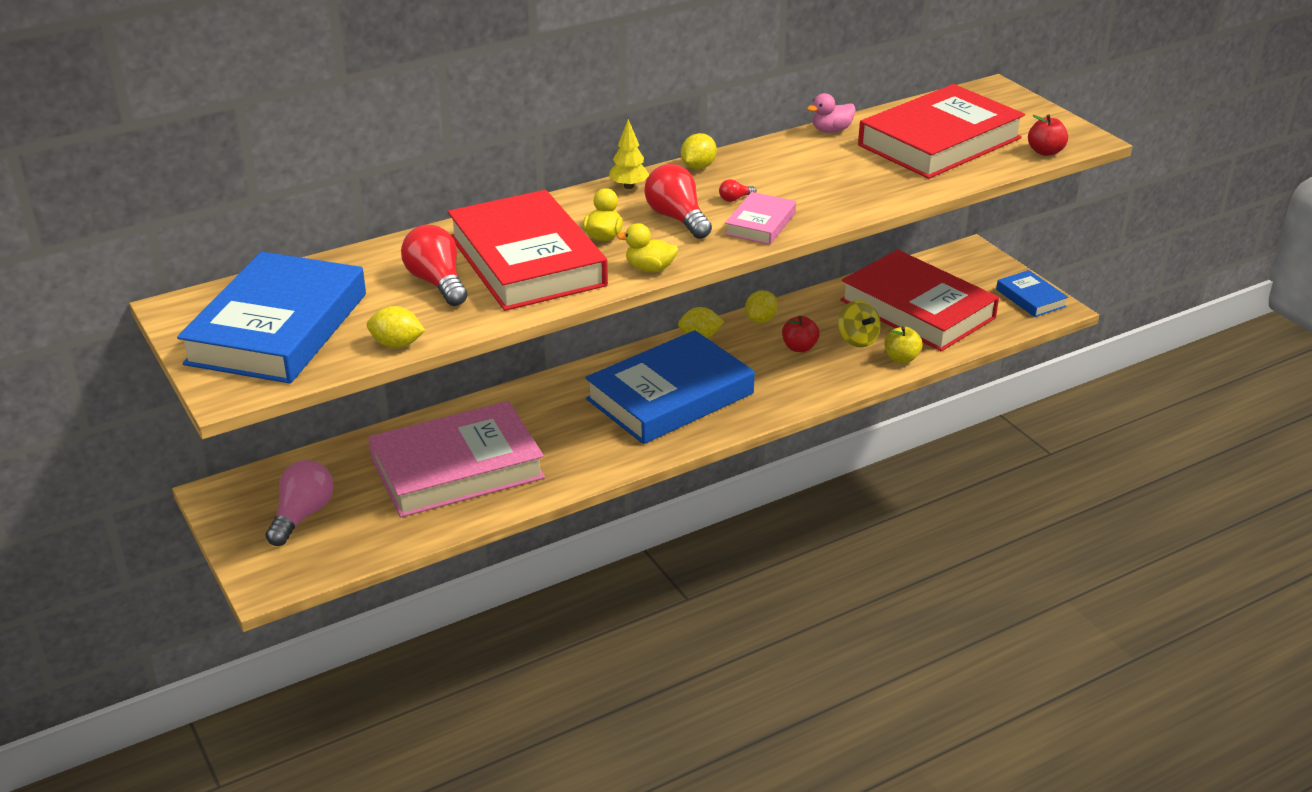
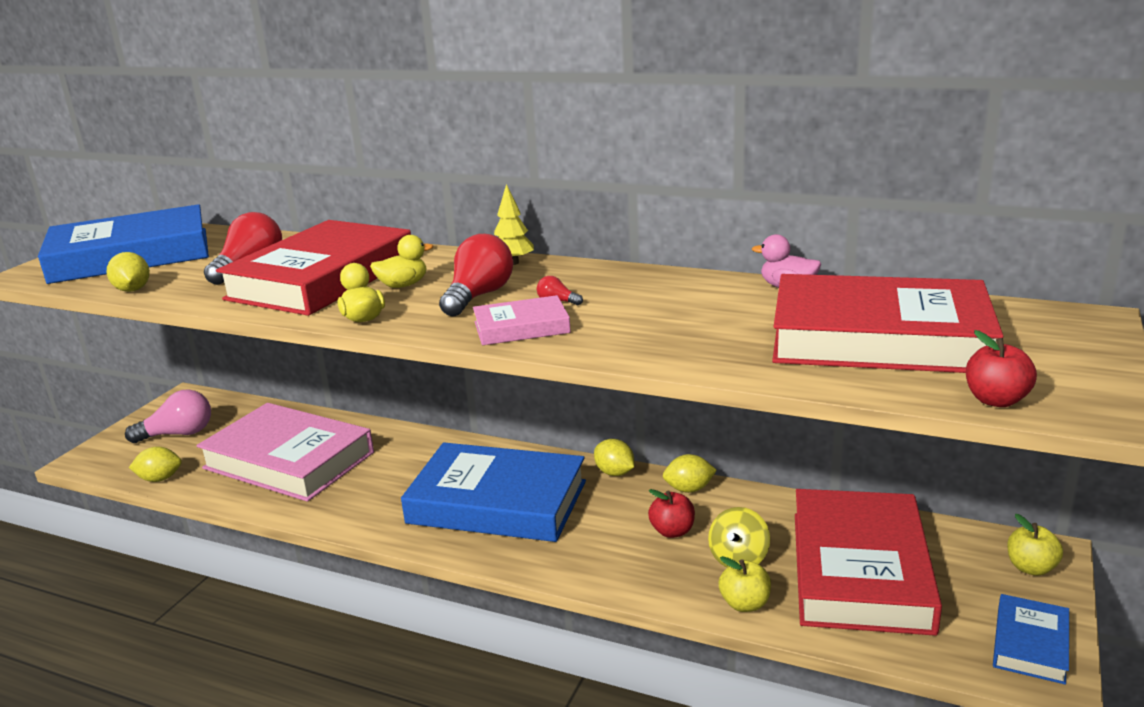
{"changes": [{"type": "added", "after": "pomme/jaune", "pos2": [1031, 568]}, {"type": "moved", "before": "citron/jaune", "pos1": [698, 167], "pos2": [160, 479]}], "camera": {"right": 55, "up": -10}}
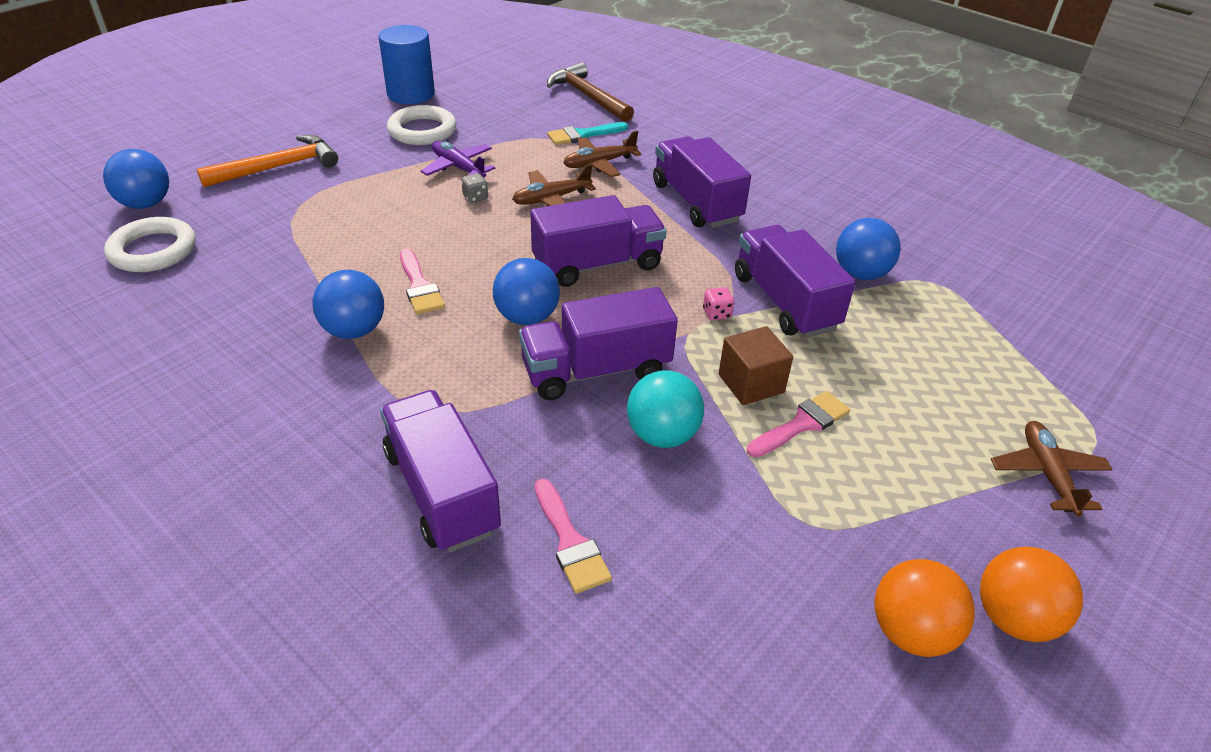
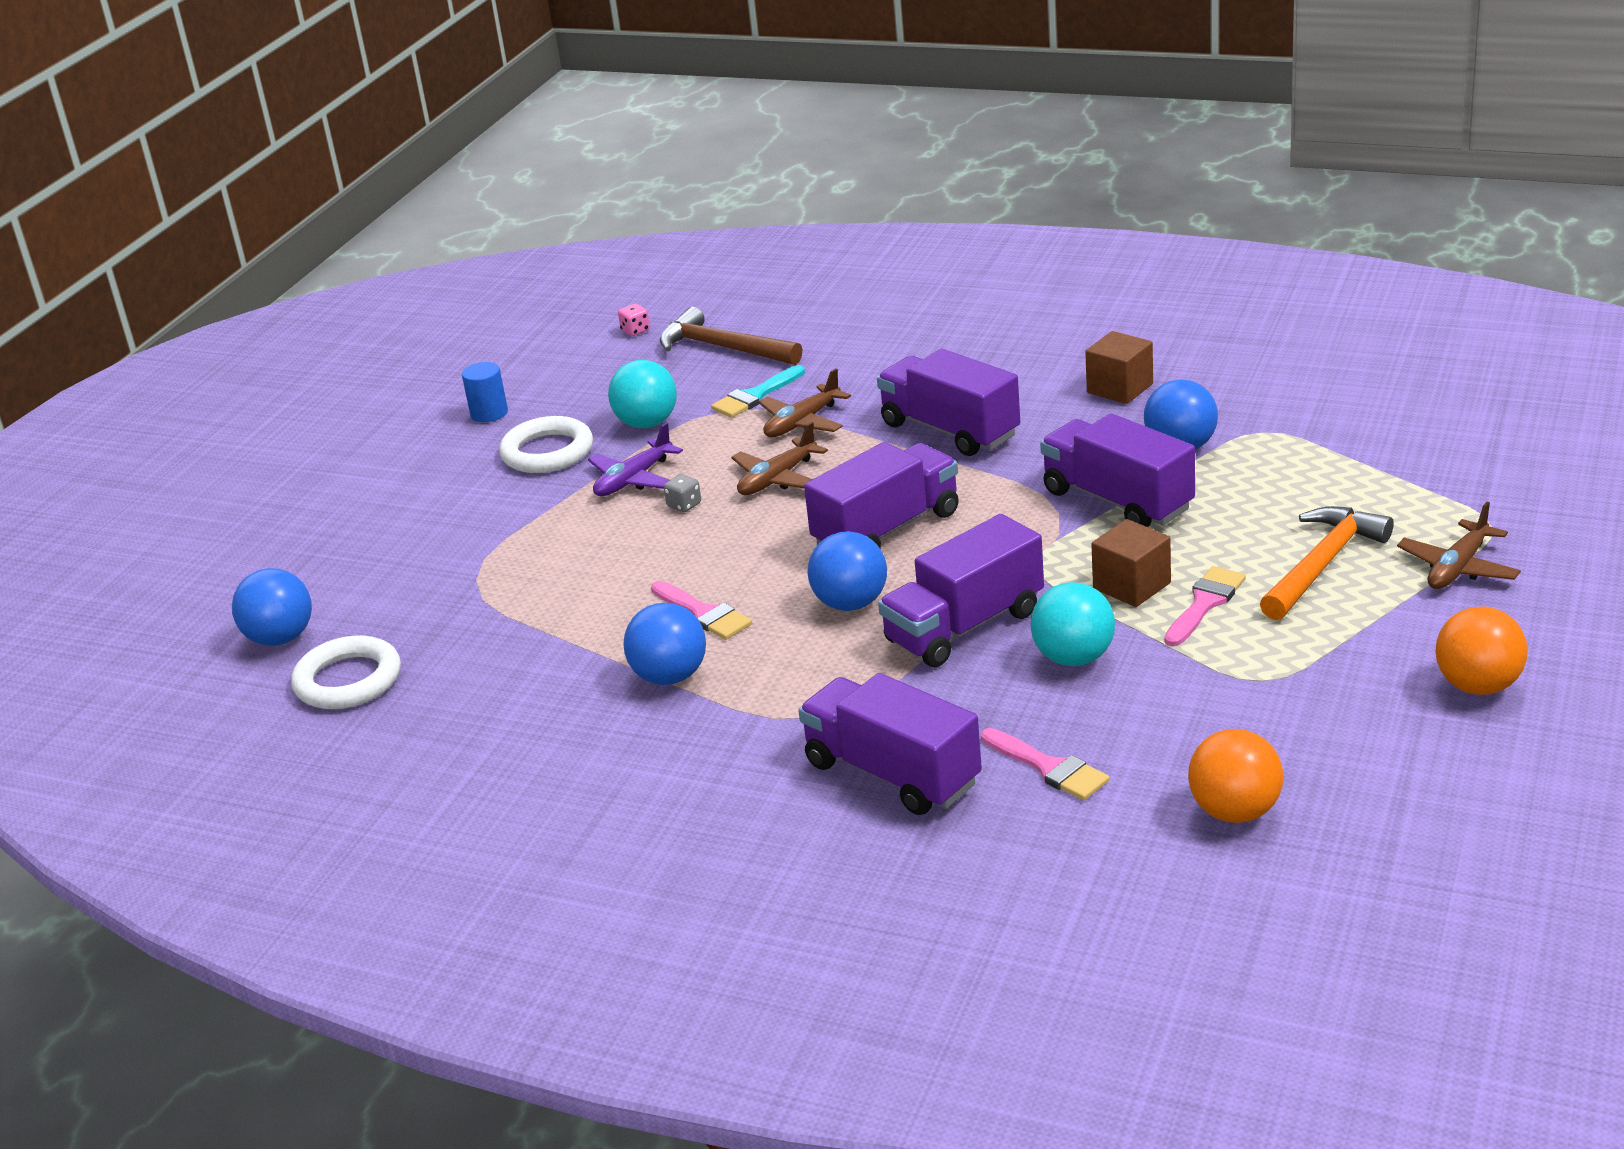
{"changes": [{"type": "added", "after": "balle/turquoise", "pos2": [647, 423]}, {"type": "added", "after": "cube/marron", "pos2": [1120, 388]}, {"type": "moved", "before": "marteau/orange", "pos1": [278, 167], "pos2": [1323, 564]}, {"type": "moved", "before": "dé/rose", "pos1": [716, 313], "pos2": [635, 331]}, {"type": "moved", "before": "balle/orange", "pos1": [910, 632], "pos2": [1235, 812]}, {"type": "turned", "before": "avion/violet", "pos1": [458, 168], "pos2": [633, 479], "turn": -75}, {"type": "turned", "before": "avion/marron", "pos1": [1047, 474], "pos2": [1458, 568], "turn": -120}, {"type": "resized", "before": "cylindre/bleu", "pos1": [411, 94], "pos2": [489, 413], "scale": 0.57}], "camera": {"right": -15, "up": -10}}
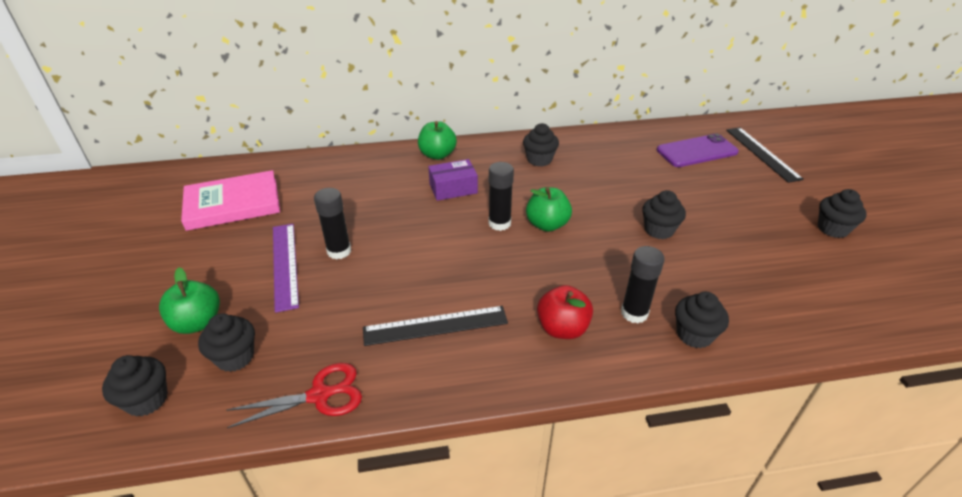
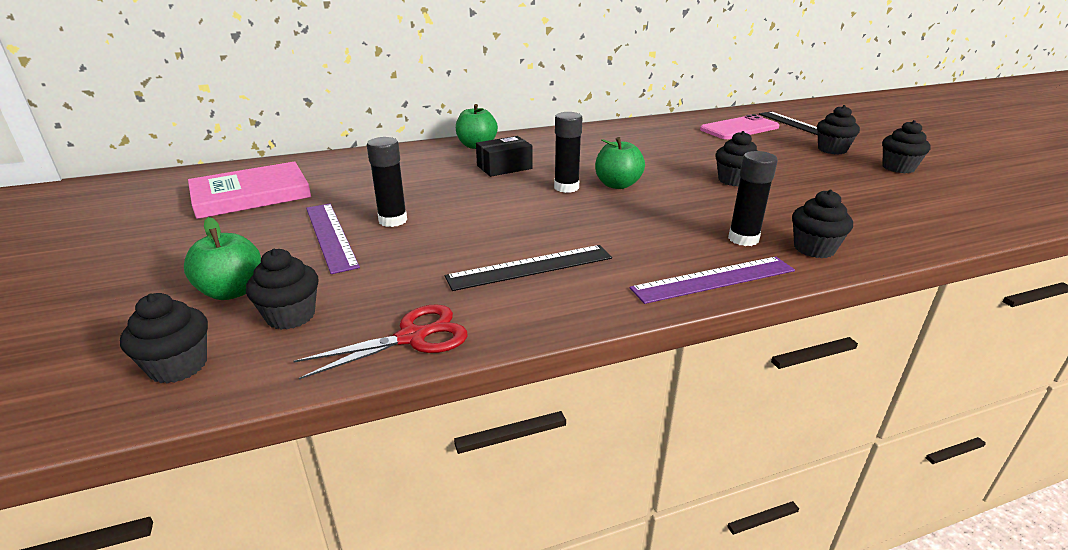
{"changes": [{"type": "removed", "before": "pomme/rouge", "pos1": [562, 328]}, {"type": "added", "after": "règle/violet", "pos2": [714, 279]}, {"type": "moved", "before": "muffin/noir", "pos1": [539, 160], "pos2": [832, 149]}, {"type": "recoloured", "before": "boîte/violet", "after": "boîte/noir", "pos1": [453, 188], "pos2": [504, 167]}, {"type": "recoloured", "before": "téléphone/violet", "after": "téléphone/rose", "pos1": [696, 151], "pos2": [739, 128]}], "camera": {"right": -10, "up": -10}}
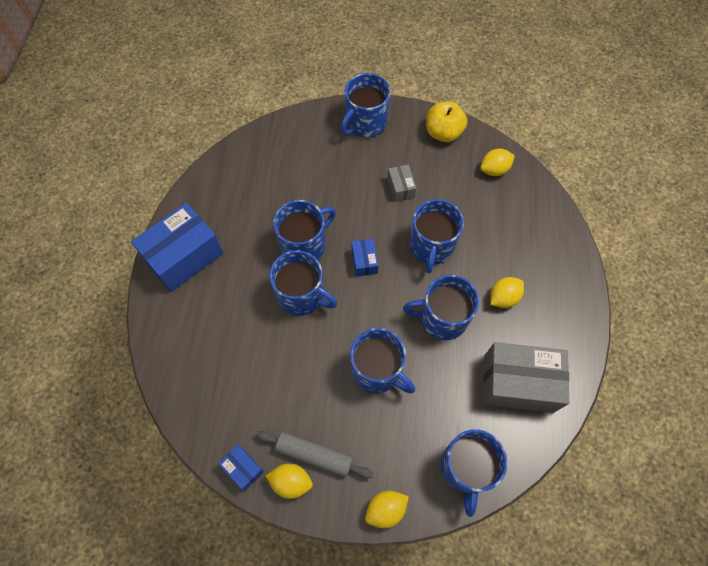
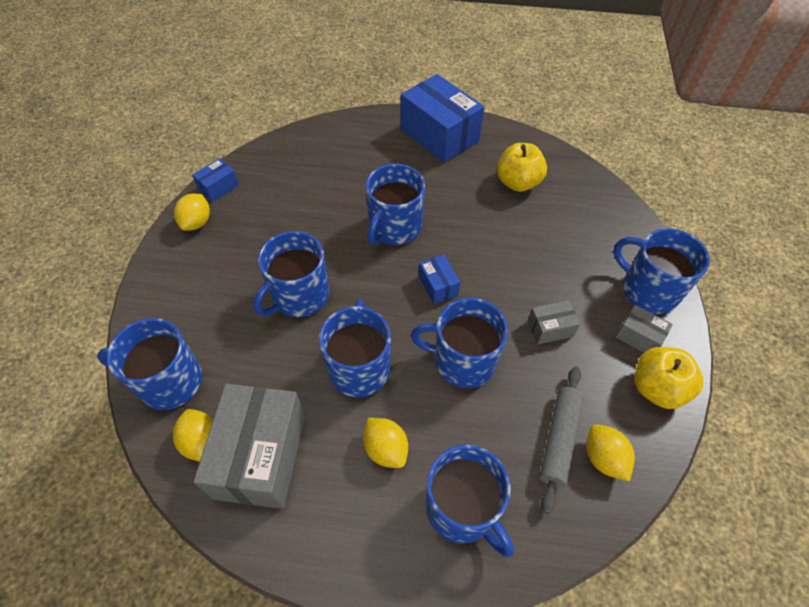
{"changes": [{"type": "added", "after": "pomme/jaune", "pos2": [518, 182]}, {"type": "added", "after": "boîte/gris", "pos2": [638, 337]}, {"type": "moved", "before": "rouleau à pâtisserie/gris", "pos1": [314, 455], "pos2": [559, 439]}, {"type": "moved", "before": "tasse/bleu", "pos1": [304, 244], "pos2": [462, 508]}, {"type": "moved", "before": "citron/jaune", "pos1": [385, 509], "pos2": [202, 442]}, {"type": "turned", "before": "boîte/bleu", "pos1": [364, 261], "pos2": [438, 286], "turn": 75}], "camera": {"right": 90, "up": -10}}
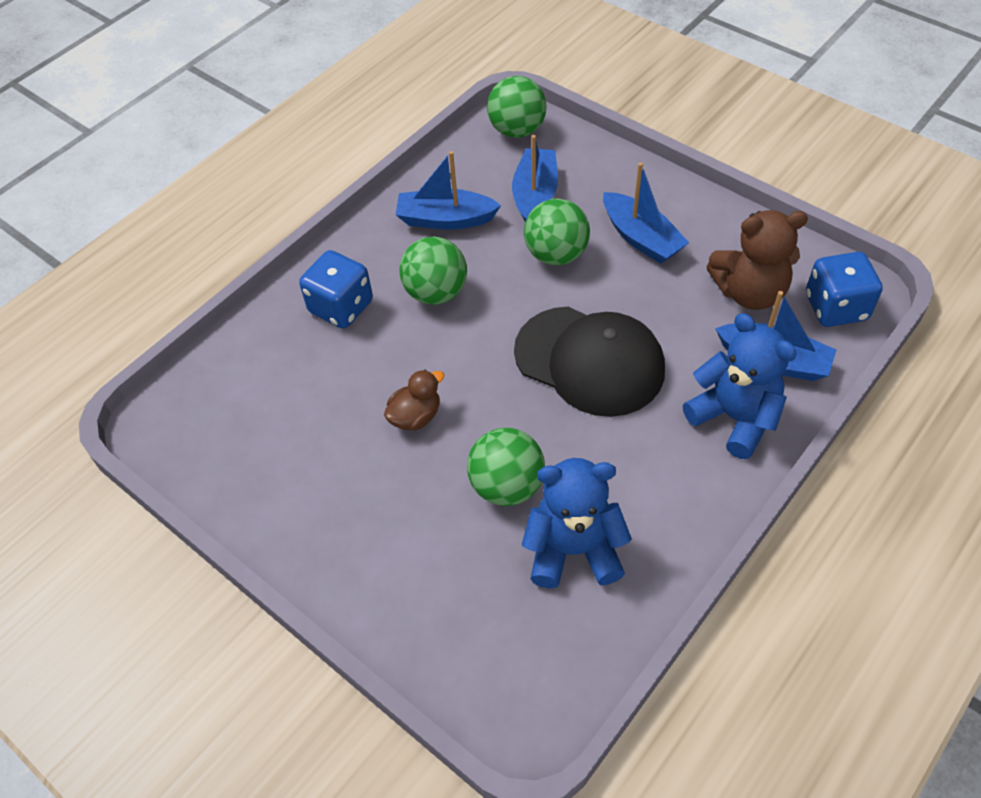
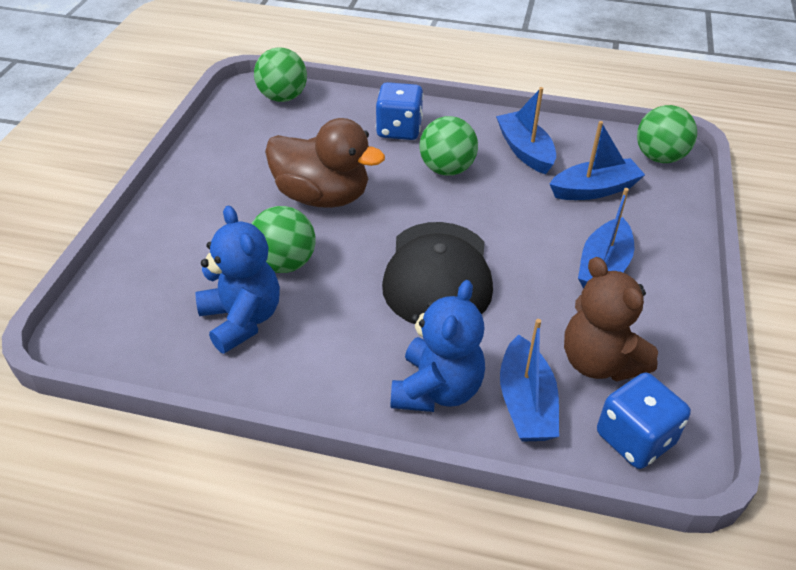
{"changes": [{"type": "moved", "before": "balle/vert", "pos1": [556, 254], "pos2": [283, 97]}, {"type": "resized", "before": "canard/marron", "pos1": [415, 416], "pos2": [322, 196], "scale": 2.06}], "camera": {"right": 60, "up": -10}}
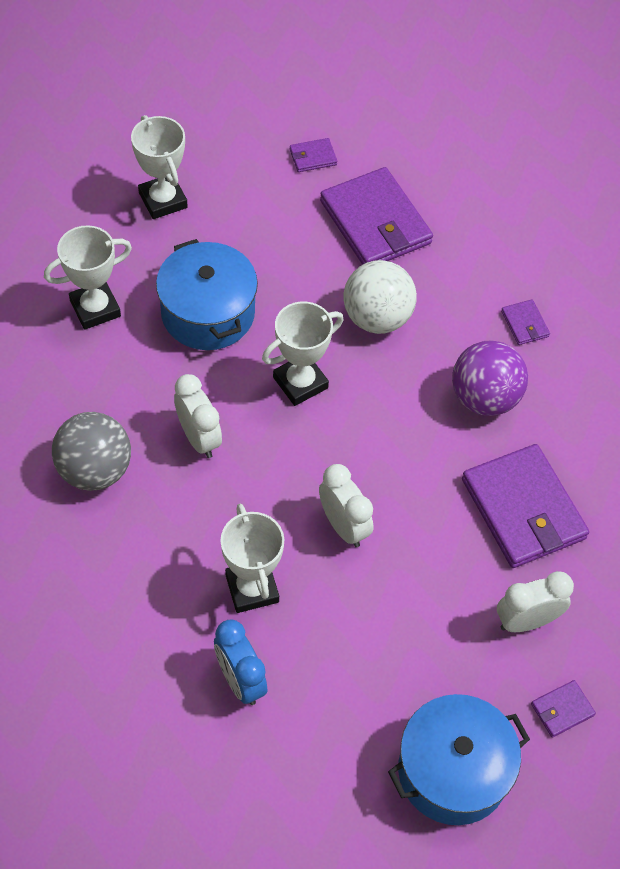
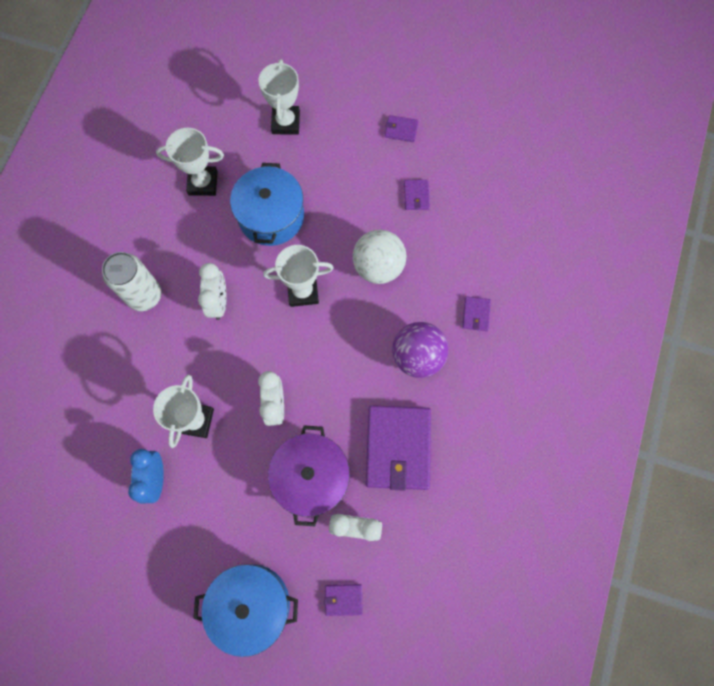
{"changes": [{"type": "added", "after": "marmite/violet", "pos2": [311, 477]}, {"type": "replaced", "before": "balle/gris", "after": "canette/blanc", "pos1": [95, 470], "pos2": [144, 295]}, {"type": "resized", "before": "portefeuille/violet", "pos1": [375, 222], "pos2": [416, 196], "scale": 0.43}], "camera": {"right": 30, "up": 15}}
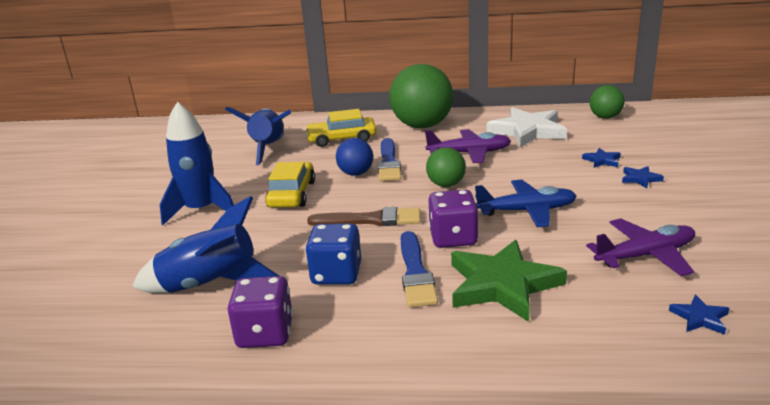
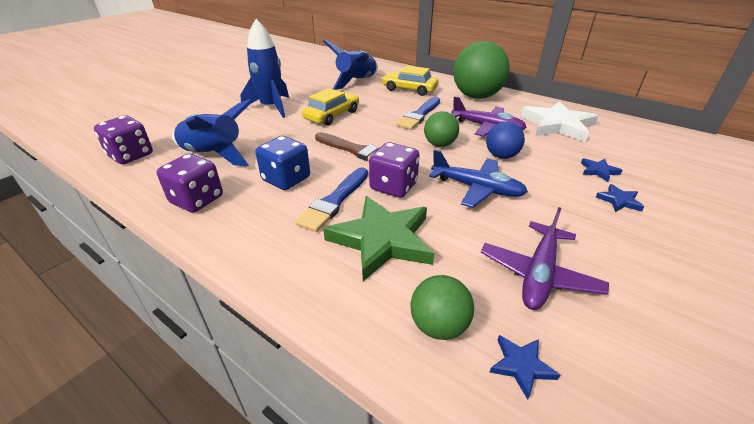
{"changes": [{"type": "added", "after": "dé/violet", "pos2": [131, 155]}, {"type": "moved", "before": "balle/bleu", "pos1": [356, 173], "pos2": [501, 156]}, {"type": "moved", "before": "balle/vert", "pos1": [605, 117], "pos2": [438, 326]}, {"type": "turned", "before": "avion/violet", "pos1": [646, 255], "pos2": [538, 274], "turn": 105}], "camera": {"right": 30, "up": 10}}
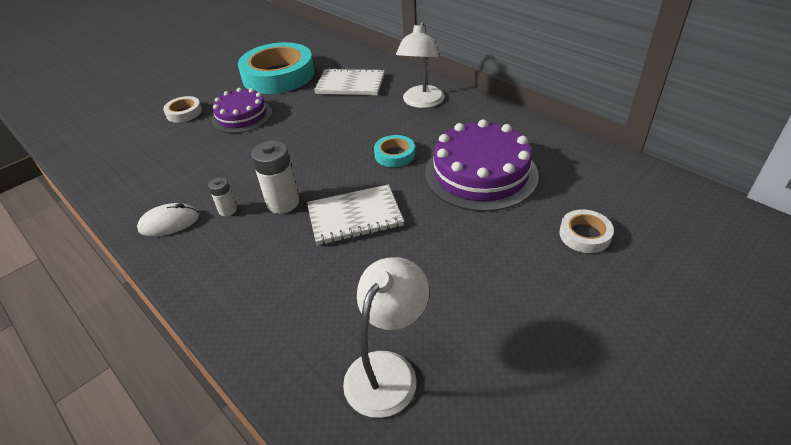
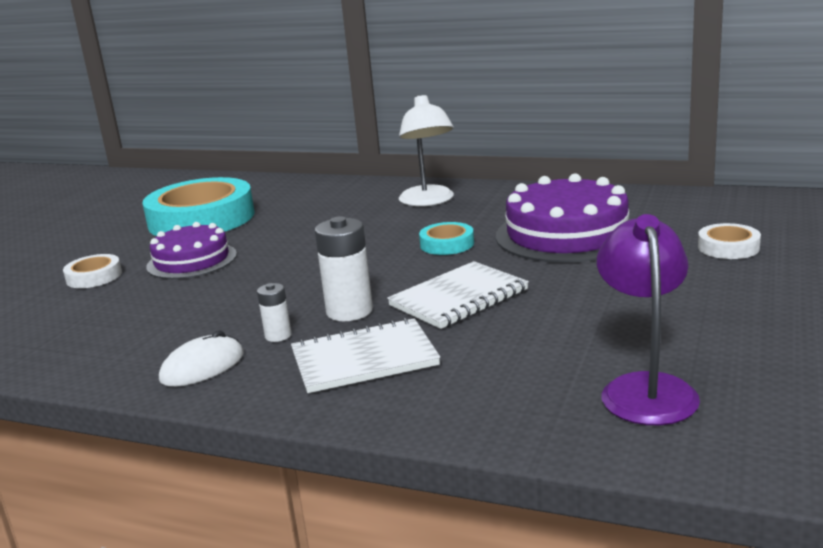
{"changes": [{"type": "moved", "before": "carnet/blanc", "pos1": [350, 84], "pos2": [364, 359]}, {"type": "recoloured", "before": "lampe/blanc", "after": "lampe/violet", "pos1": [387, 369], "pos2": [645, 388]}], "camera": {"right": -25, "up": -20}}
